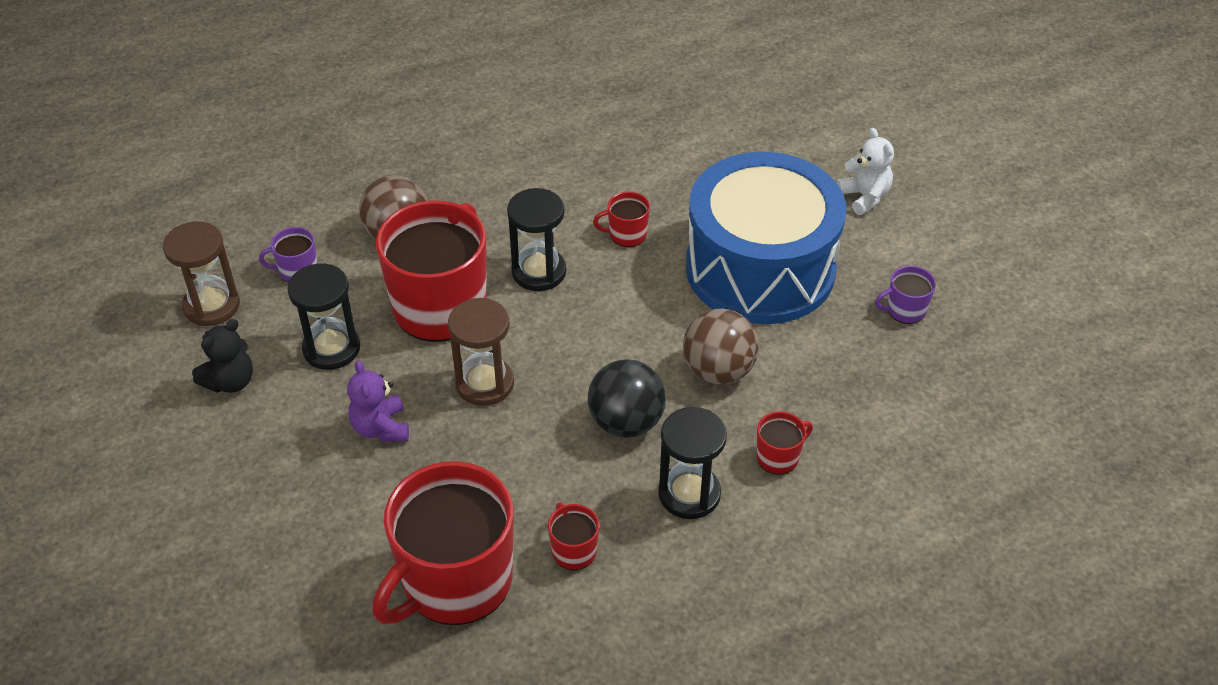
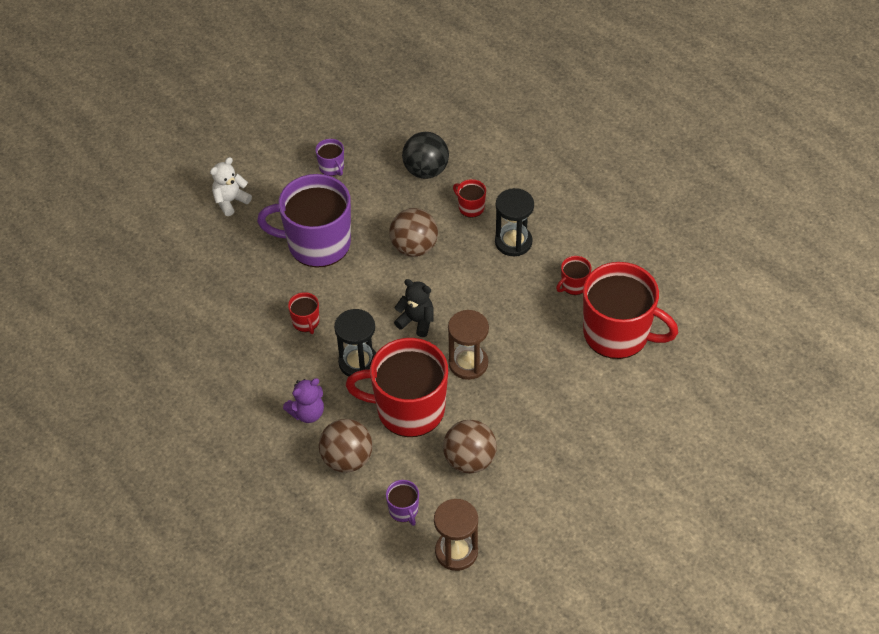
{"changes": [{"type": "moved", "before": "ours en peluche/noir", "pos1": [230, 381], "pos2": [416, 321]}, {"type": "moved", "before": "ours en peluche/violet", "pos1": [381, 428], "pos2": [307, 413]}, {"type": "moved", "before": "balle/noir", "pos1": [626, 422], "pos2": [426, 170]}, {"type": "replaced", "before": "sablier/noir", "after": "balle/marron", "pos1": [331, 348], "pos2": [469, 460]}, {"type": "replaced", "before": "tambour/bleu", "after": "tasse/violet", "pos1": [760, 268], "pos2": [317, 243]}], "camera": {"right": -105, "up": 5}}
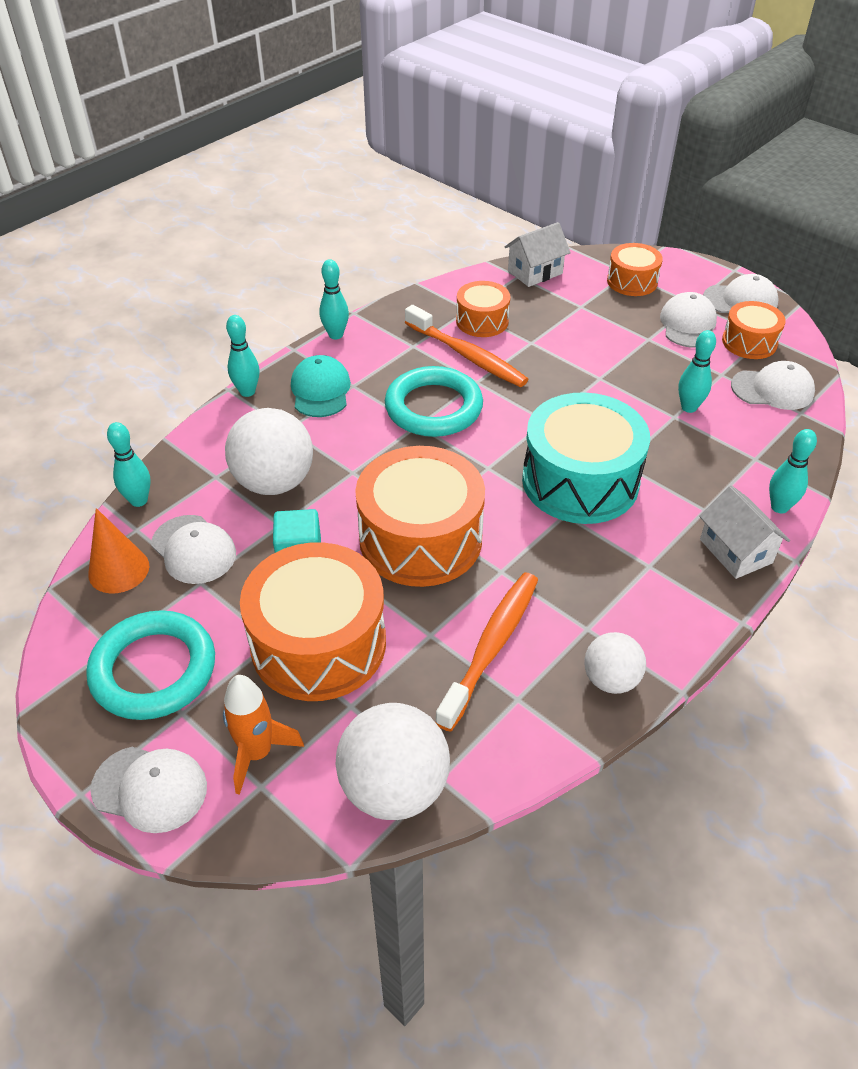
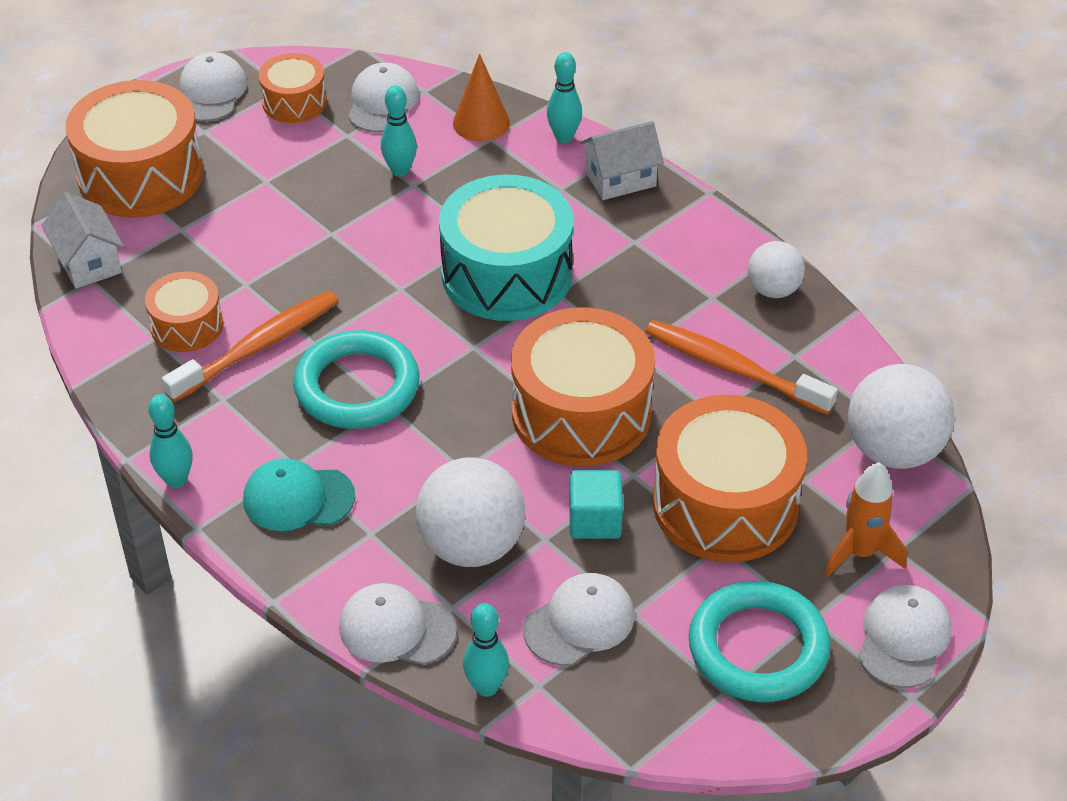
{"changes": [{"type": "removed", "before": "quille/turquoise", "pos1": [247, 392]}, {"type": "moved", "before": "cône/orange", "pos1": [119, 570], "pos2": [481, 122]}, {"type": "moved", "before": "casquette/blanc", "pos1": [688, 324], "pos2": [396, 628]}, {"type": "resized", "before": "tambour/orange", "pos1": [632, 281], "pos2": [141, 175], "scale": 1.86}], "camera": {"right": -85, "up": 0}}
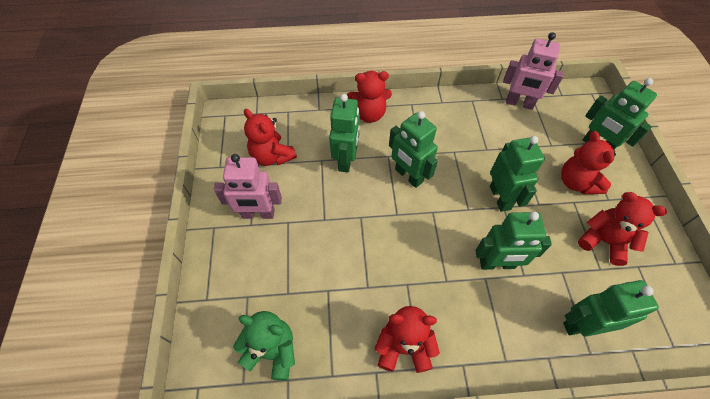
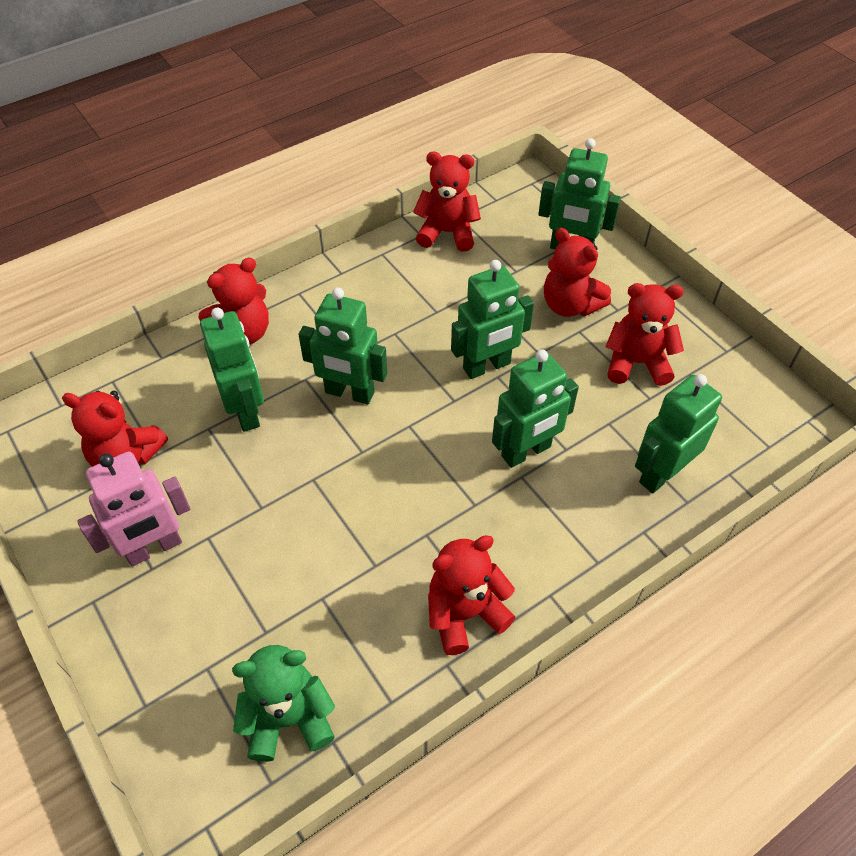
{"changes": [{"type": "replaced", "before": "robot/rose", "after": "ours en peluche/rouge", "pos1": [519, 103], "pos2": [447, 233]}, {"type": "turned", "before": "robot/vert", "pos1": [500, 197], "pos2": [487, 366], "turn": 105}], "camera": {"right": -30, "up": -5}}
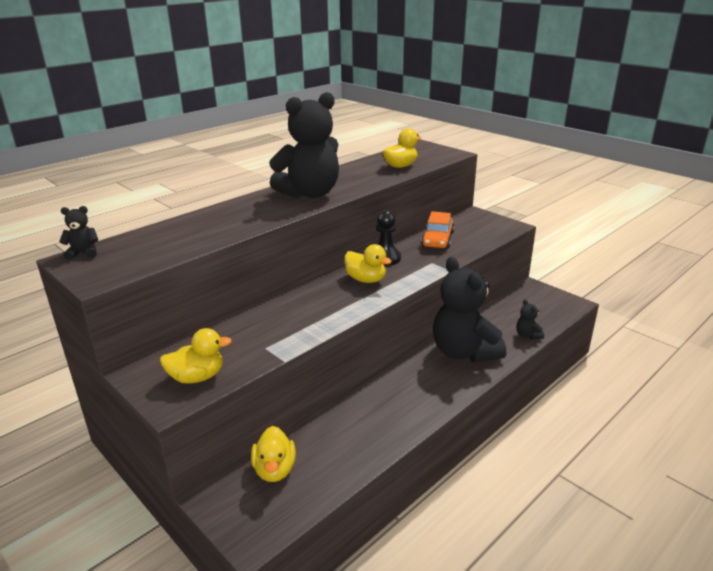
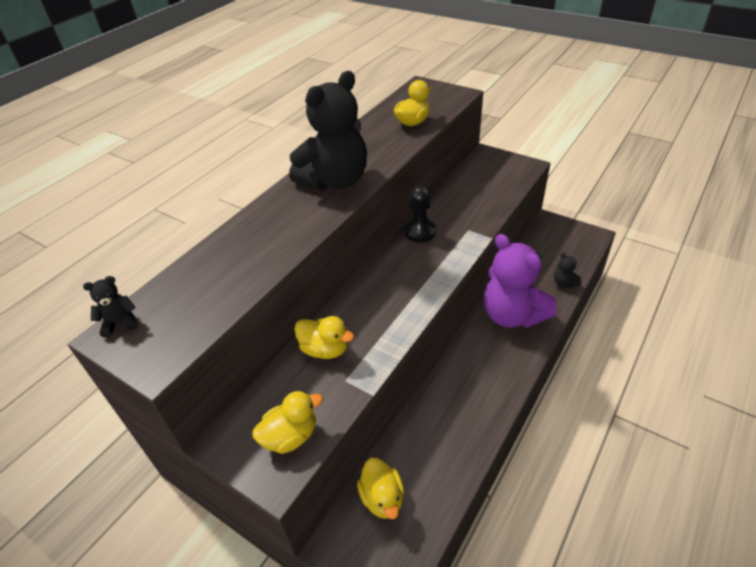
{"changes": [{"type": "removed", "before": "voiture/orange", "pos1": [437, 239]}, {"type": "moved", "before": "canard/jaune", "pos1": [366, 280], "pos2": [325, 349]}, {"type": "recoloured", "before": "ours en peluche/noir", "after": "ours en peluche/violet", "pos1": [464, 352], "pos2": [512, 315]}], "camera": {"right": -10, "up": 15}}
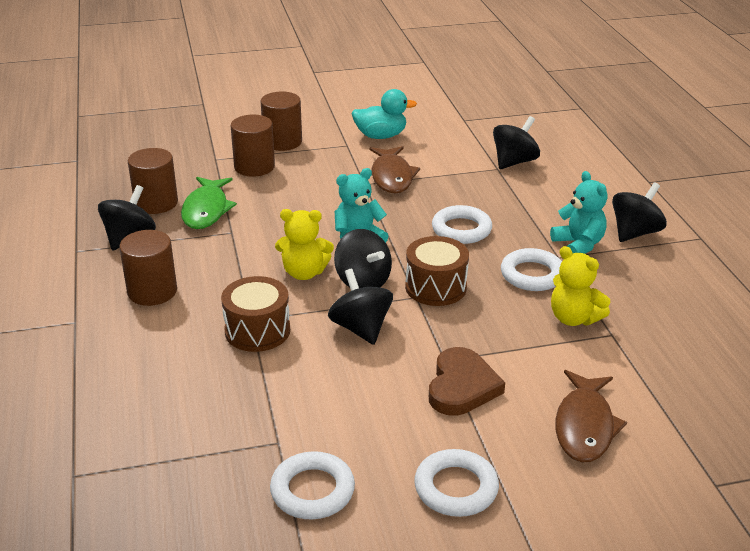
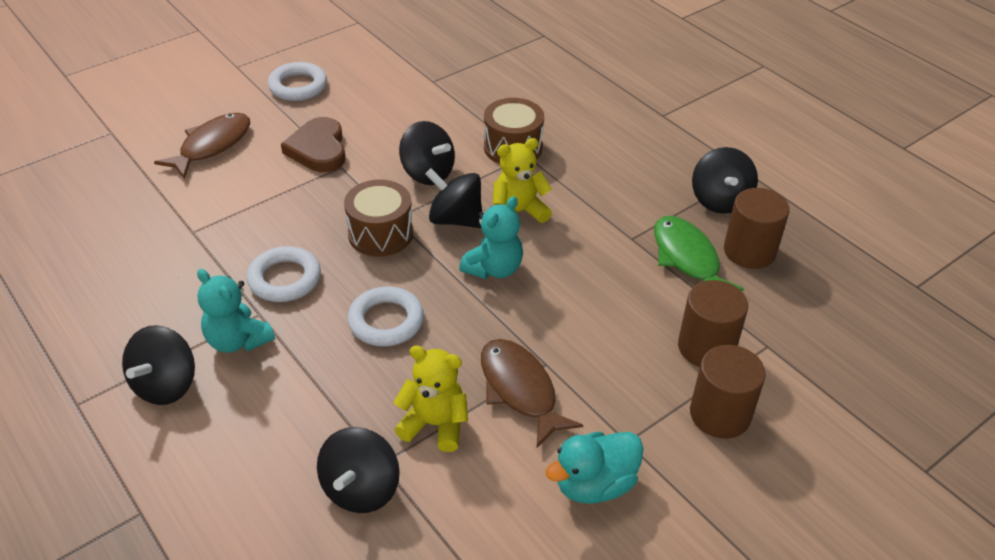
{"changes": [{"type": "removed", "before": "cylindre/marron", "pos1": [152, 291]}, {"type": "removed", "before": "anneau/blanc", "pos1": [312, 490]}, {"type": "moved", "before": "ours en peluche/jaune", "pos1": [573, 318], "pos2": [435, 424]}, {"type": "turned", "before": "poisson/marron", "pos1": [584, 426], "pos2": [212, 146], "turn": 45}], "camera": {"right": 155, "up": 10}}
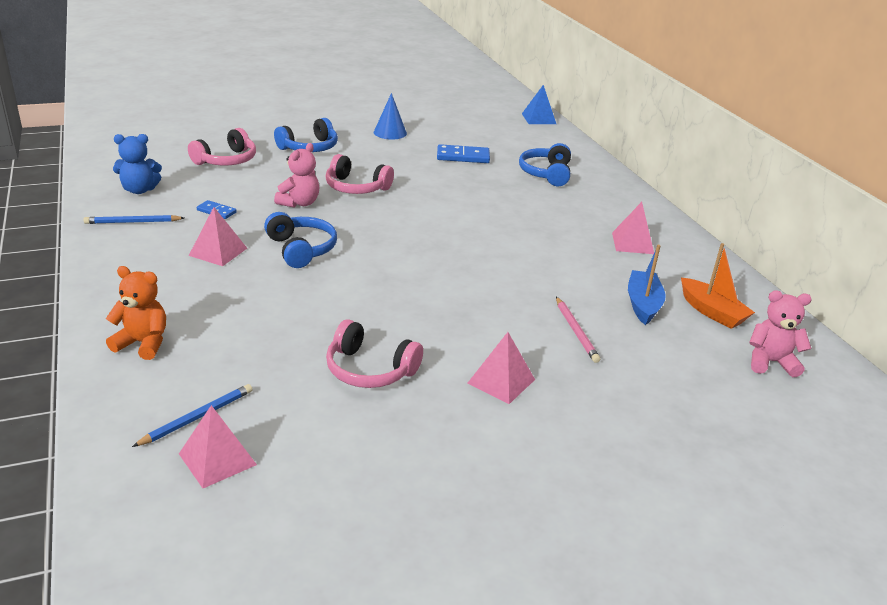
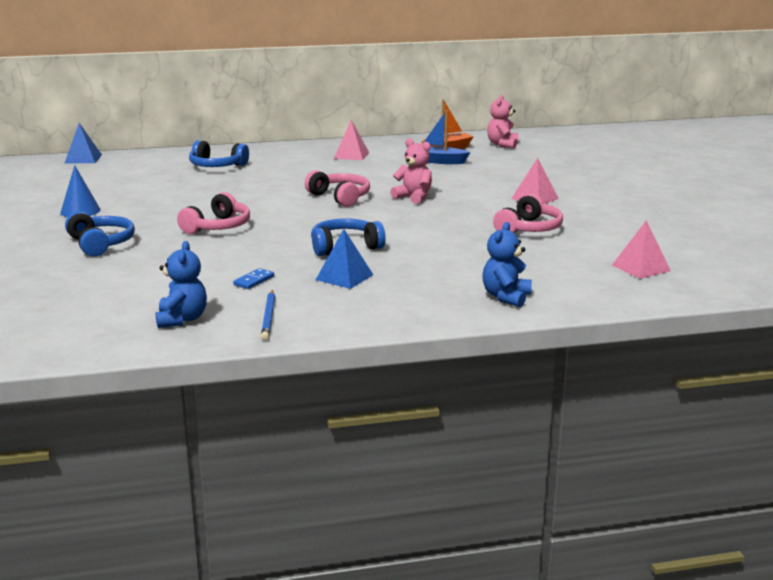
{"changes": [{"type": "removed", "before": "crayon/bleu", "pos1": [197, 417]}, {"type": "removed", "before": "domino/bleu", "pos1": [463, 157]}, {"type": "removed", "before": "crayon/rose", "pos1": [576, 331]}, {"type": "moved", "before": "casque audio/rose", "pos1": [226, 160], "pos2": [340, 197]}, {"type": "moved", "before": "ours en peluche/rose", "pos1": [299, 203], "pos2": [414, 197]}, {"type": "recoloured", "before": "ours en peluche/orange", "after": "ours en peluche/bleu", "pos1": [143, 343], "pos2": [506, 297]}, {"type": "recoloured", "before": "pyramide/rose", "after": "pyramide/bleu", "pos1": [218, 251], "pos2": [344, 277]}], "camera": {"right": -80, "up": -10}}
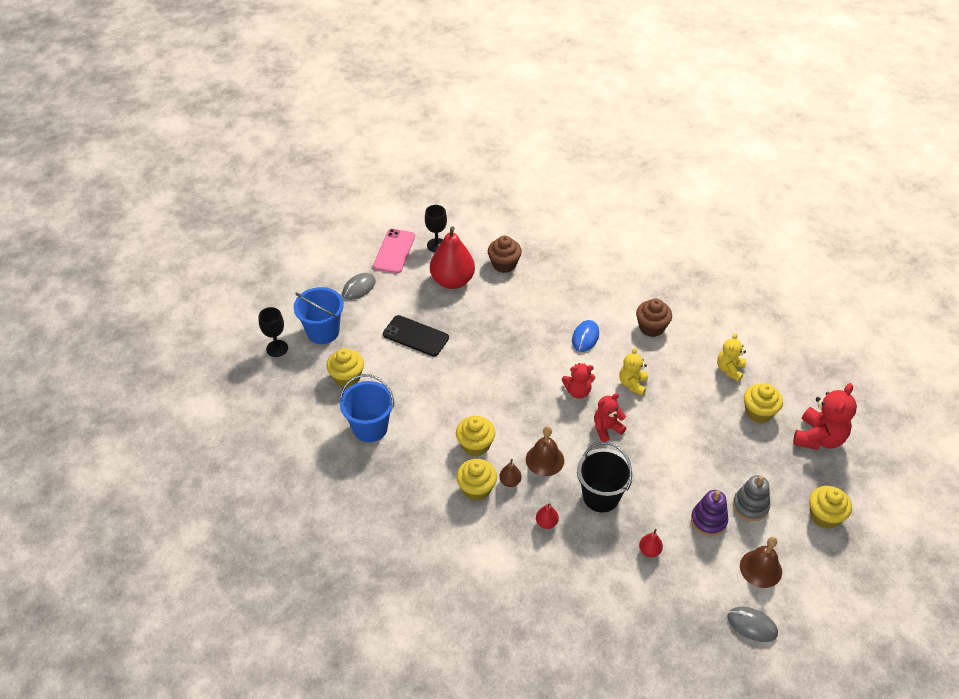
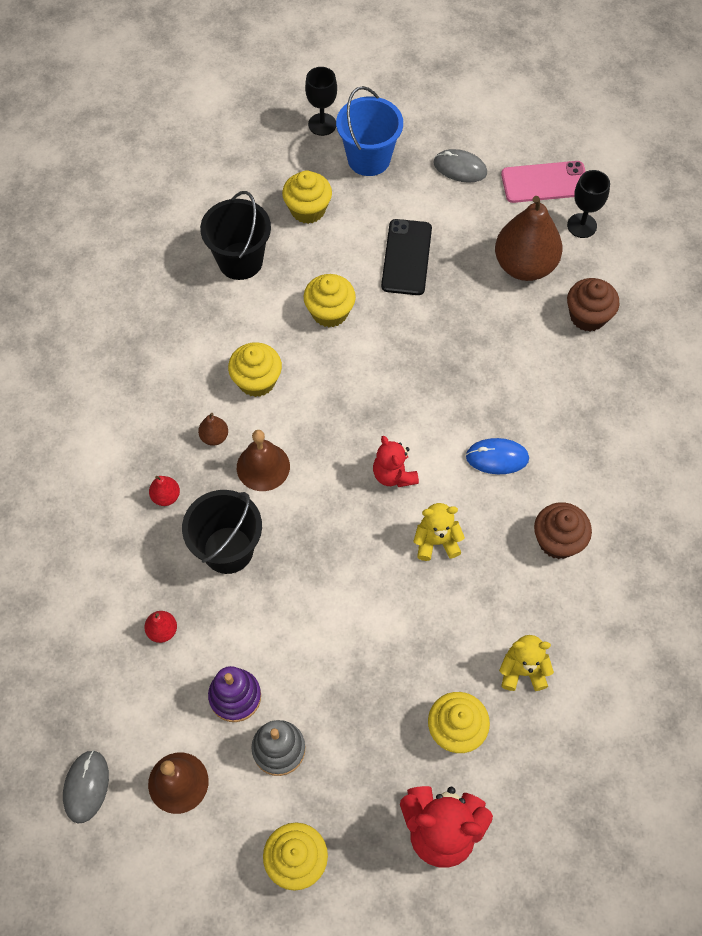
{"changes": [{"type": "removed", "before": "ours en peluche/rouge", "pos1": [606, 428]}, {"type": "moved", "before": "muffin/jaune", "pos1": [476, 488], "pos2": [330, 312]}, {"type": "recoloured", "before": "seau/bleu", "after": "seau/noir", "pos1": [370, 428], "pos2": [240, 261]}, {"type": "recoloured", "before": "poire/rouge", "after": "poire/marron", "pos1": [452, 281], "pos2": [524, 265]}], "camera": {"right": 70, "up": 15}}
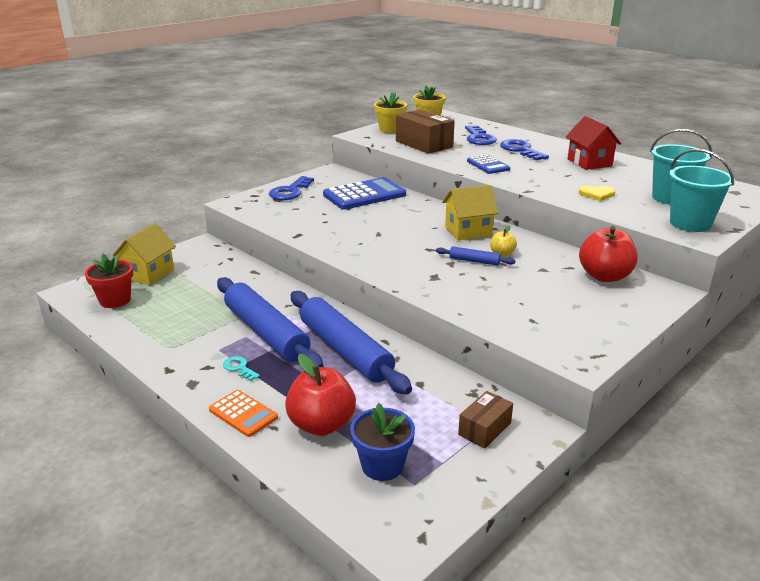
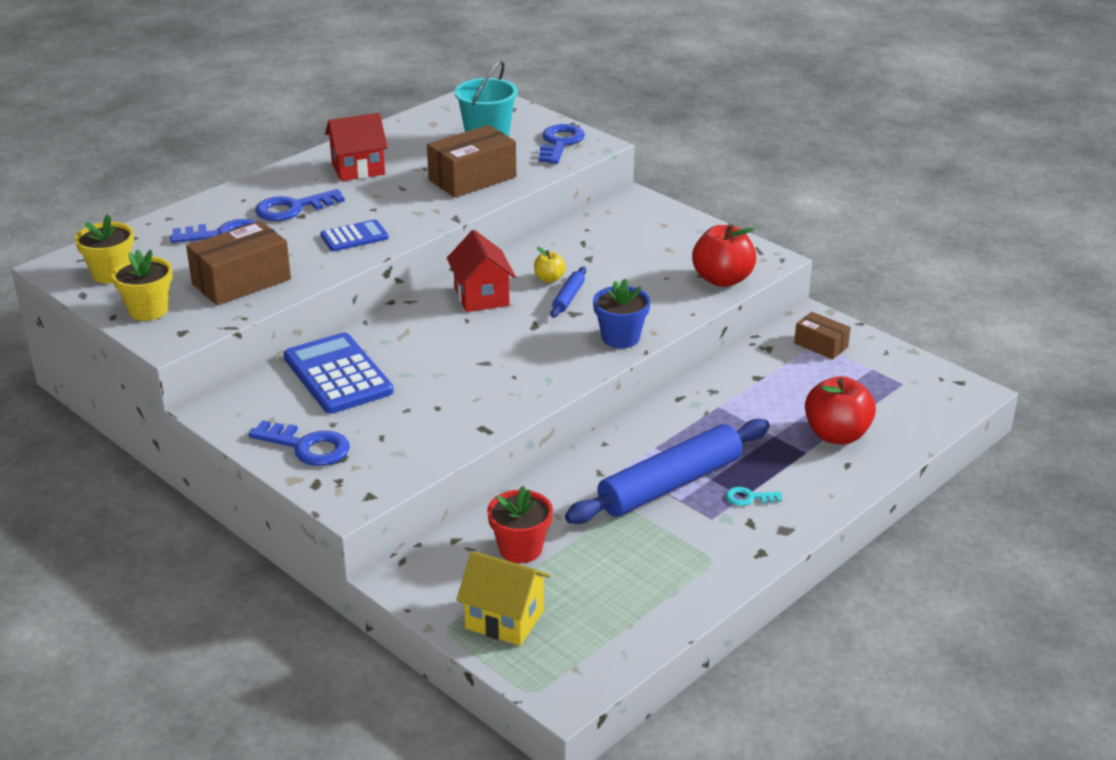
{"changes": [{"type": "removed", "before": "calculatrice/orange", "pos1": [243, 414]}, {"type": "removed", "before": "rouleau à pâtisserie/bleu", "pos1": [345, 350]}, {"type": "moved", "before": "pot de fleurs/rouge", "pos1": [115, 300], "pos2": [520, 549]}, {"type": "moved", "before": "pot de fleurs/bleu", "pos1": [382, 466], "pos2": [620, 338]}, {"type": "moved", "before": "pomme/rouge", "pos1": [604, 276], "pos2": [722, 279]}, {"type": "replaced", "before": "cœur/jaune", "after": "boîte/marron", "pos1": [597, 194], "pos2": [472, 178]}, {"type": "replaced", "before": "seau/turquoise", "after": "clé/bleu", "pos1": [690, 223], "pos2": [560, 143]}, {"type": "recoloured", "before": "maison/jaune", "after": "maison/rouge", "pos1": [468, 231], "pos2": [481, 296]}, {"type": "turned", "before": "clé/turquoise", "pos1": [239, 368], "pos2": [749, 498], "turn": 45}], "camera": {"right": -90, "up": 5}}
